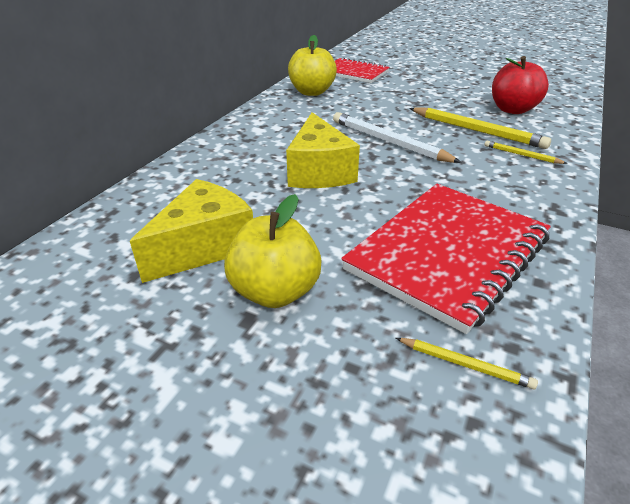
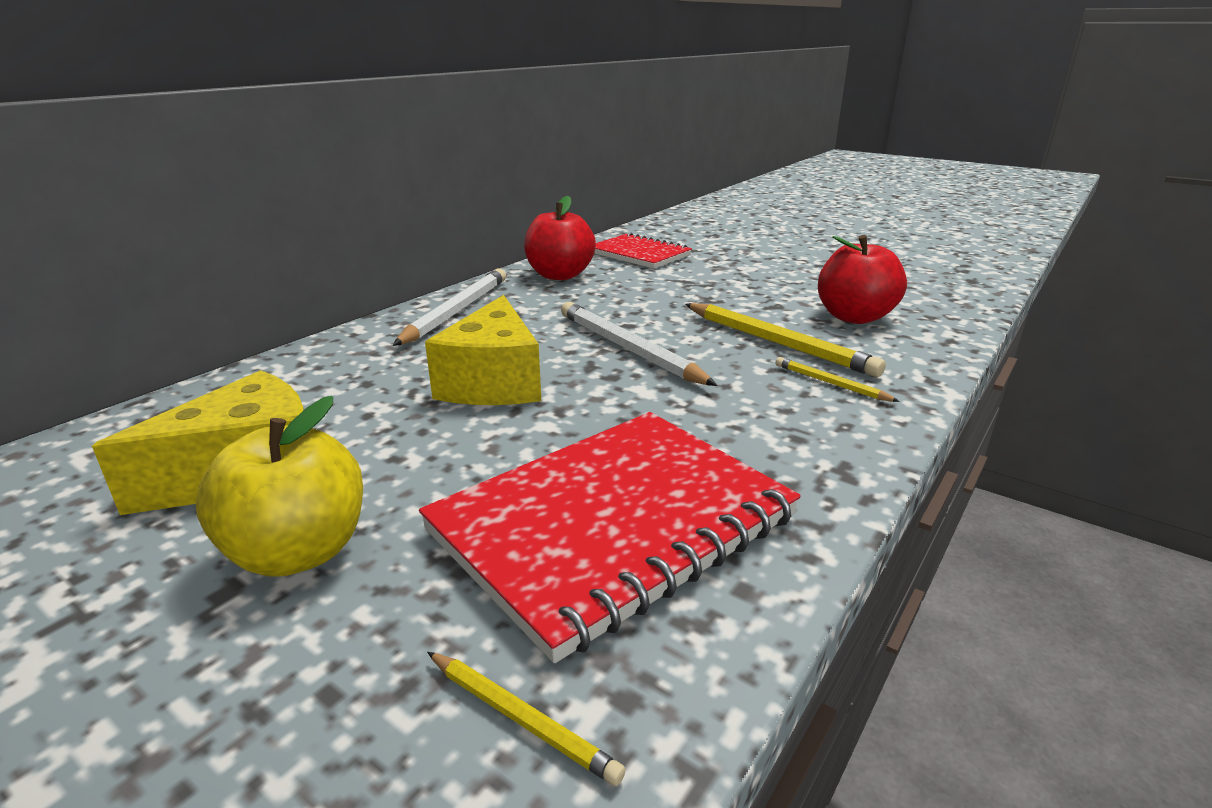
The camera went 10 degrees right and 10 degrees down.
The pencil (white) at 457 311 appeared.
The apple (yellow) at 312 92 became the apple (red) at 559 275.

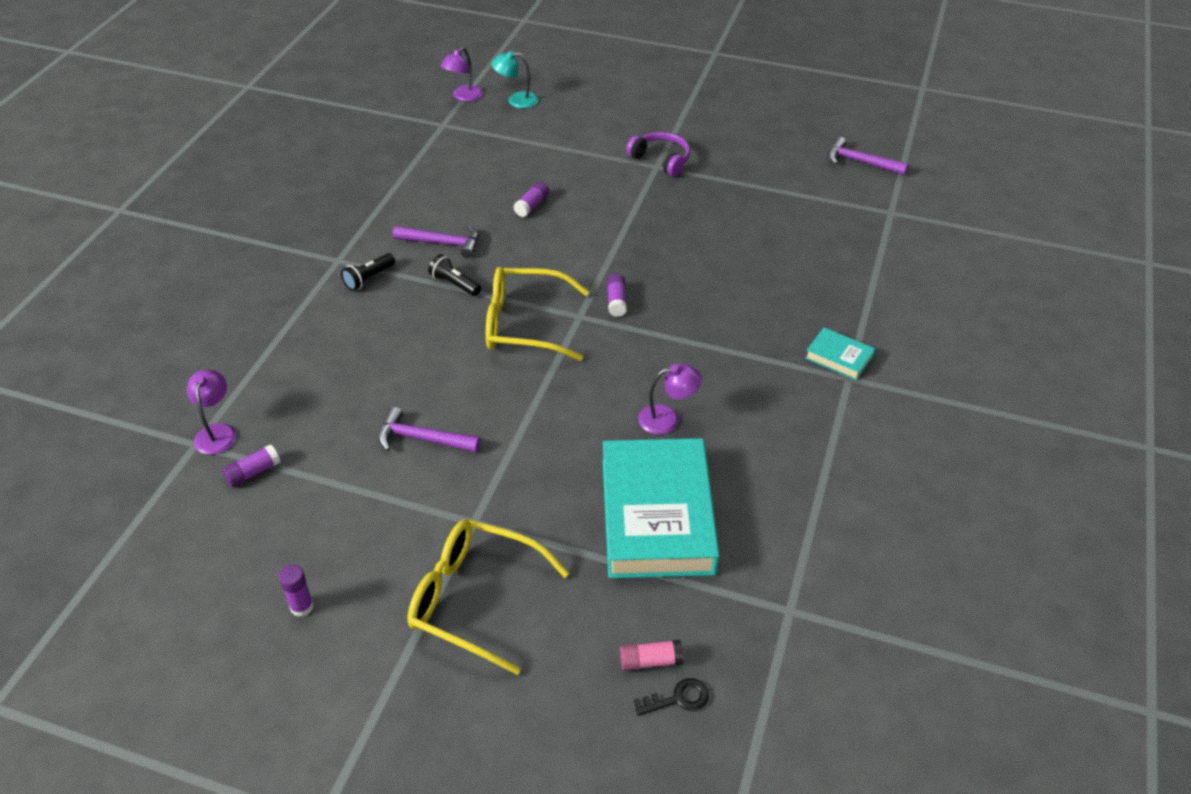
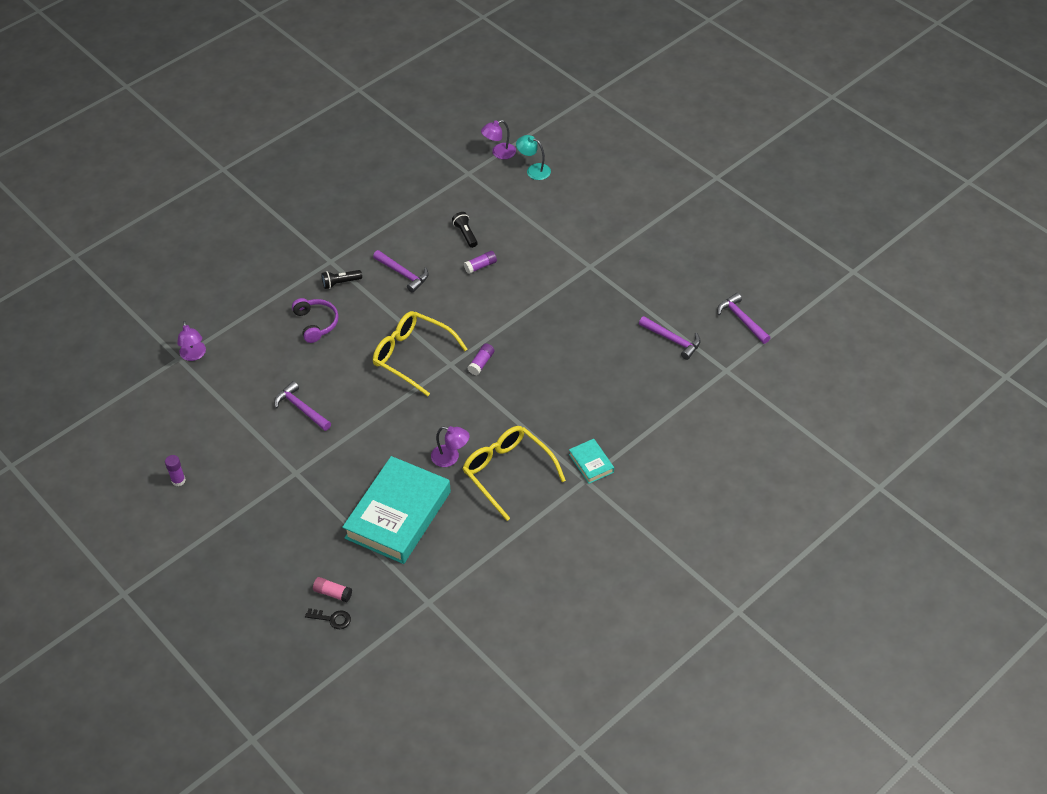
The camera went 30 degrees right and 5 degrees up.
The glue stick (purple) at 253 472 disappeared.
The hammer (purple) at 672 340 appeared.
The glasses (yellow) moved from 475 599 to 507 472.
The flashlight (black) moved from 455 284 to 465 234.
The headphones (purple) moved from 661 160 to 316 323.
The lamp (purple) at 217 432 turned 135 degrees clockwise.

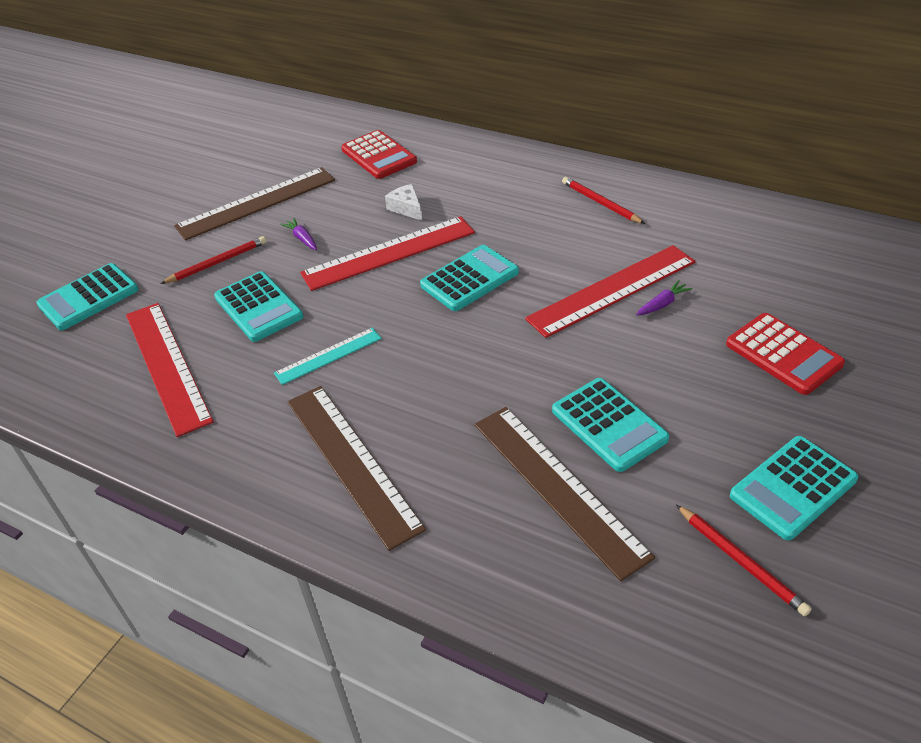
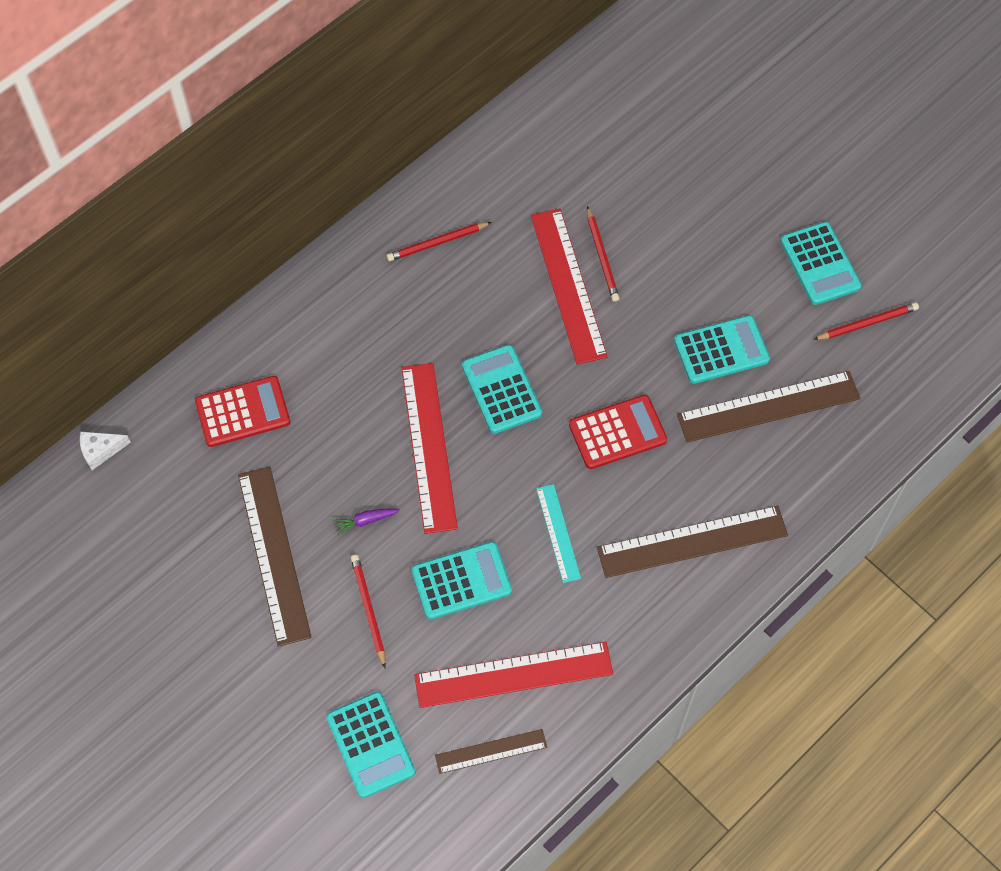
The camera went 75 degrees left and 20 degrees up.
The ruler (brown) at 491 751 appeared.
The cheese (white) moved from 406 208 to 100 451.
The calculator (red) moved from 783 354 to 617 433.
The carrot (purple) at 662 304 was replaced by the pencil (red) at 602 256.

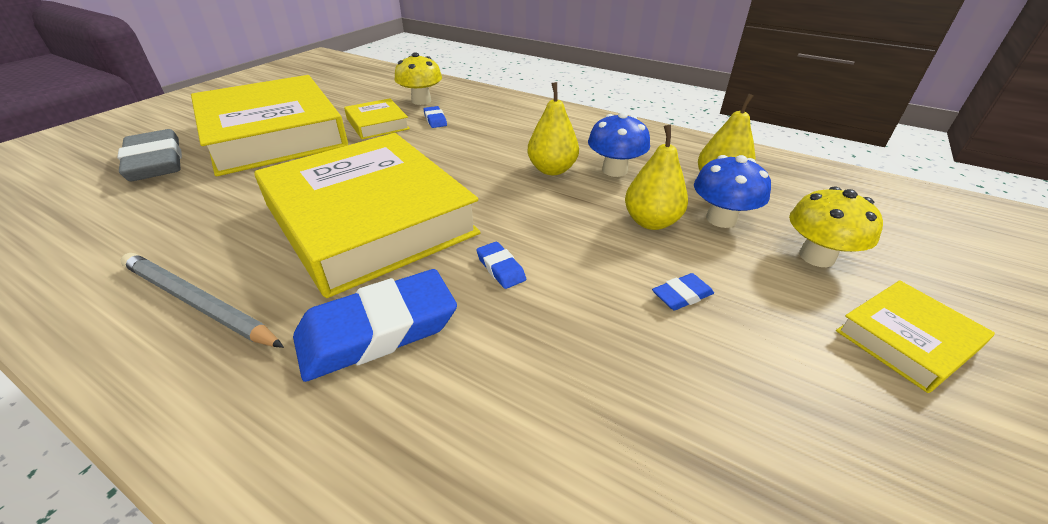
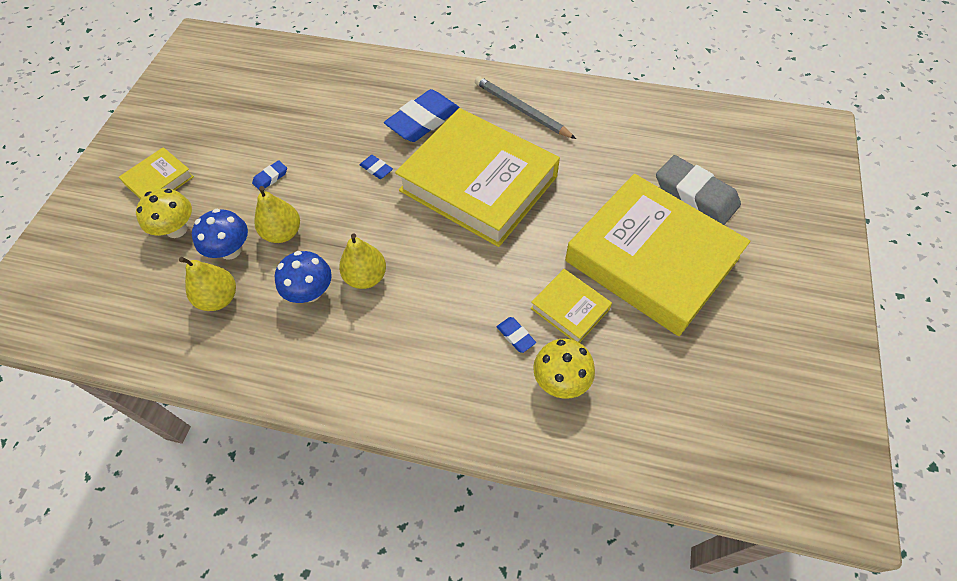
The camera went 165 degrees right and 20 degrees up.
The pencil (grey) at 197 303 turned 150 degrees counterclockwise.

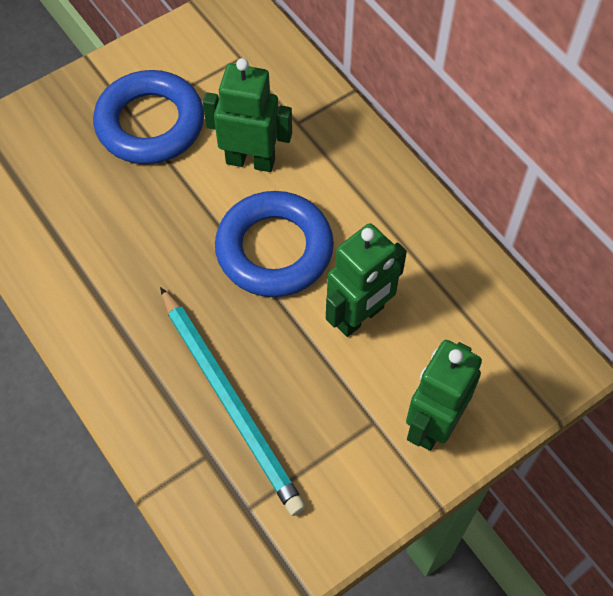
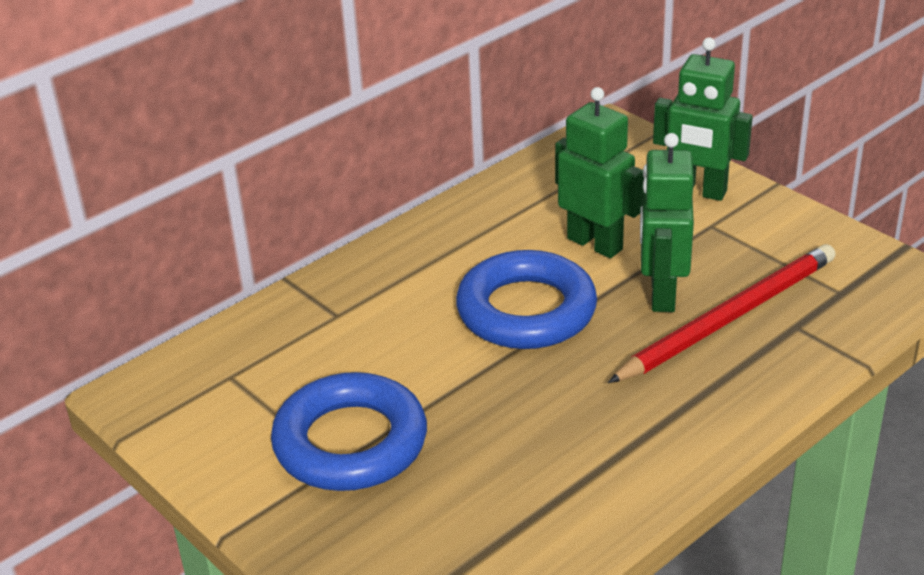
The camera went 95 degrees left and 25 degrees down.
The robot (green) moved from 250 161 to 662 294.
The pencil (turquoise) at 230 402 became the pencil (red) at 729 318.

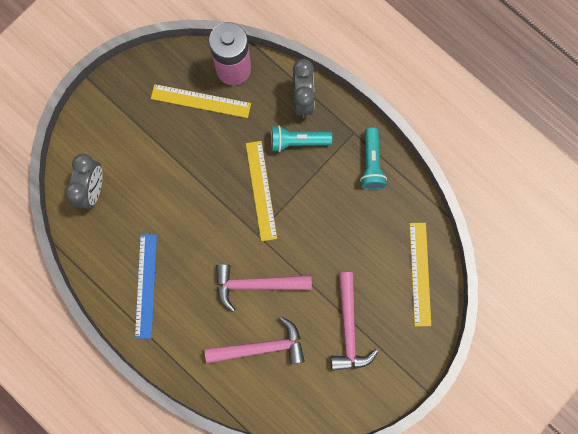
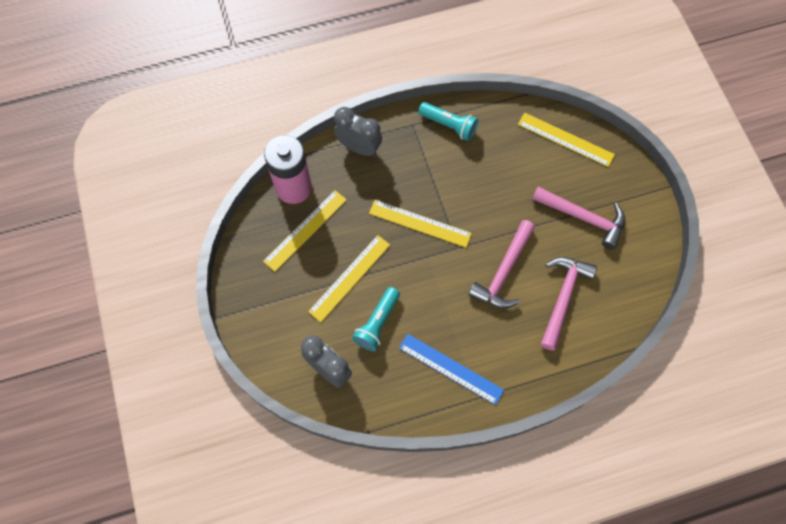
The camera went 60 degrees left and 10 degrees down.
The ruler (yellow) at 350 278 appeared.
The flashlight (turquoise) moved from 297 141 to 377 323.

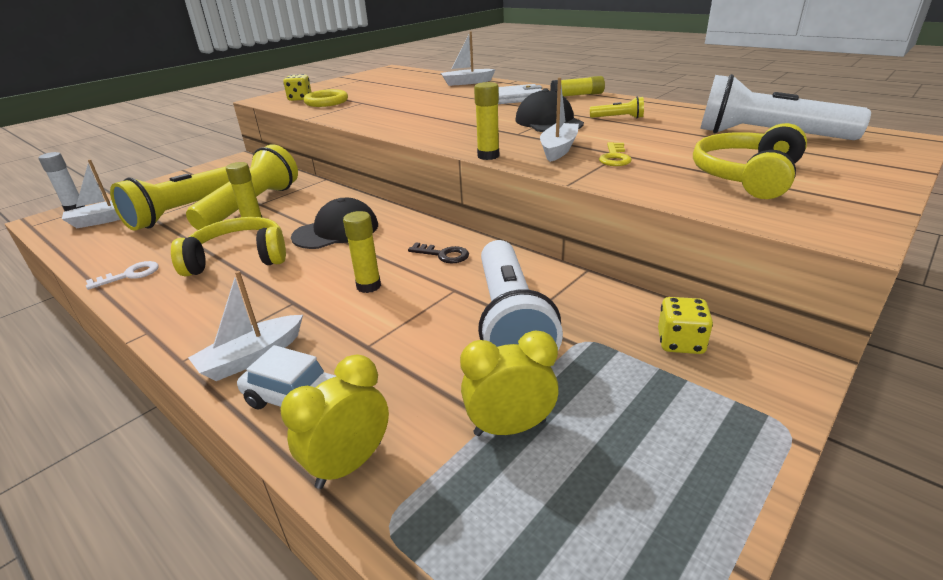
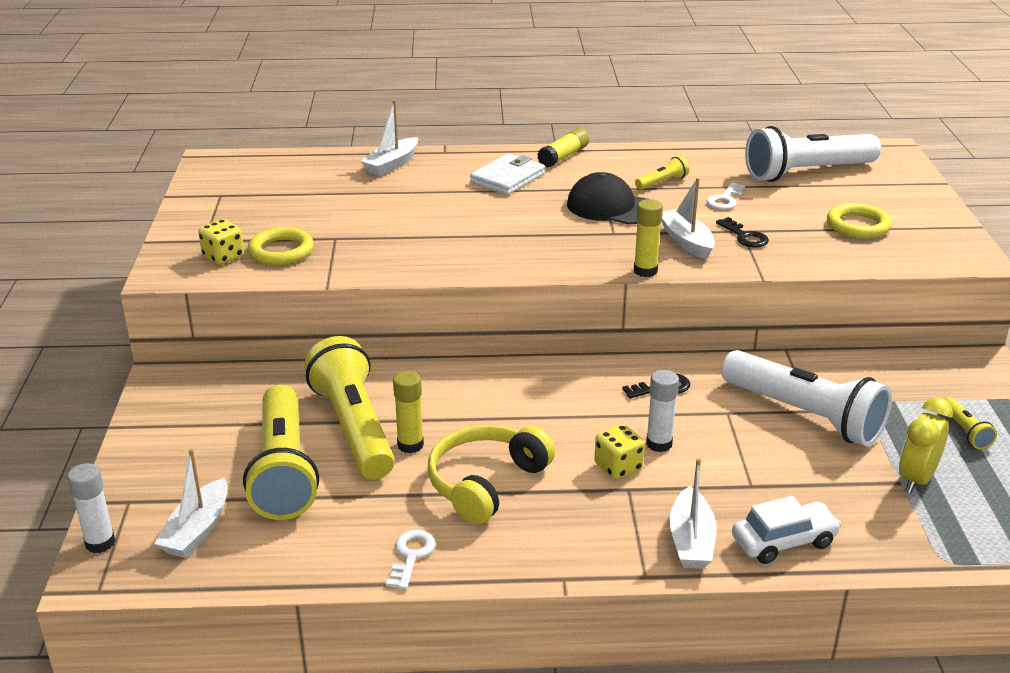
The camera went 45 degrees left and 0 degrees up.
The clock (yellow) at 349 464 disappeared.
The cap (black) at 336 231 disappeared.
The key (white) at 725 200 appeared.
The flashlight (yellow) at 965 431 appeared.
The dice (yellow) moved from 680 342 to 618 467.
The headphones (yellow) at 746 176 was replaced by the ring (yellow) at 858 226.
The glue stick (yellow) at 368 286 became the glue stick (white) at 659 444.
The key (yellow) at 614 157 became the key (black) at 745 236.

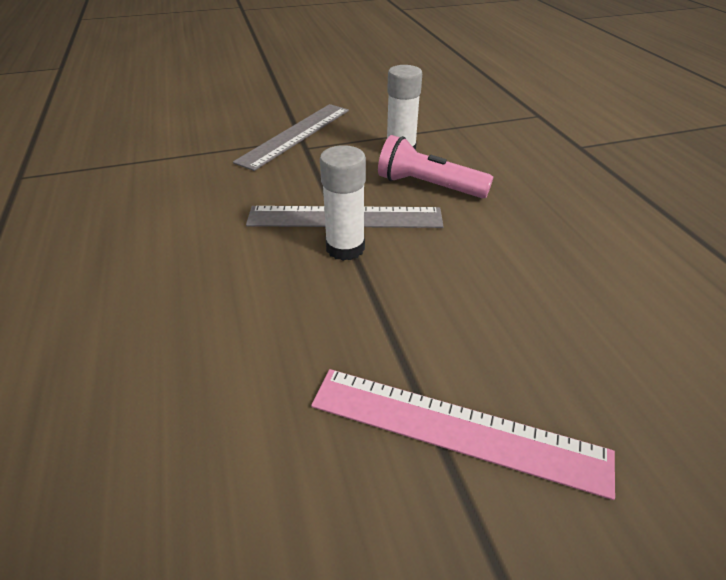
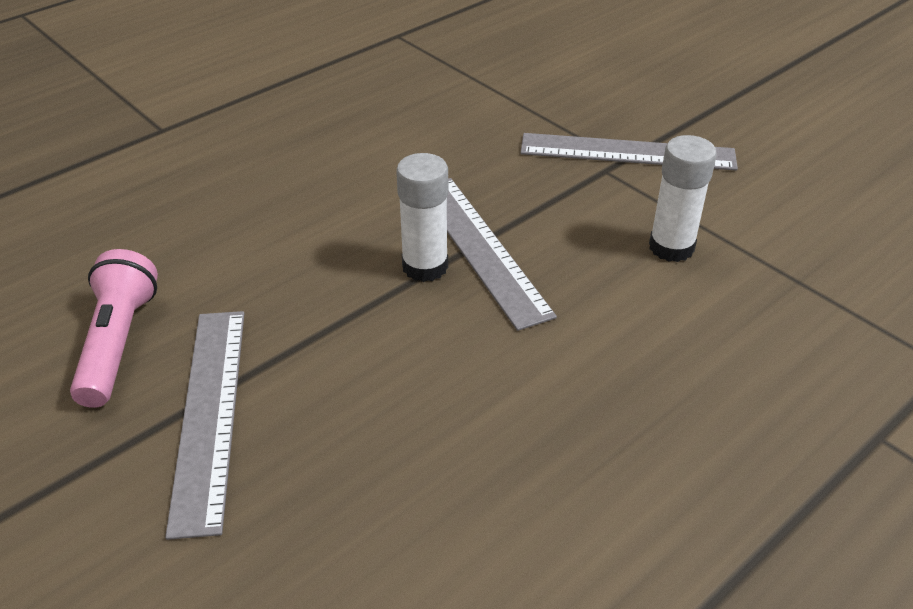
The camera went 65 degrees right and 0 degrees up.
The flashlight (pink) moved from 429 186 to 118 343.
The ruler (pink) at 456 429 became the ruler (grey) at 209 413.

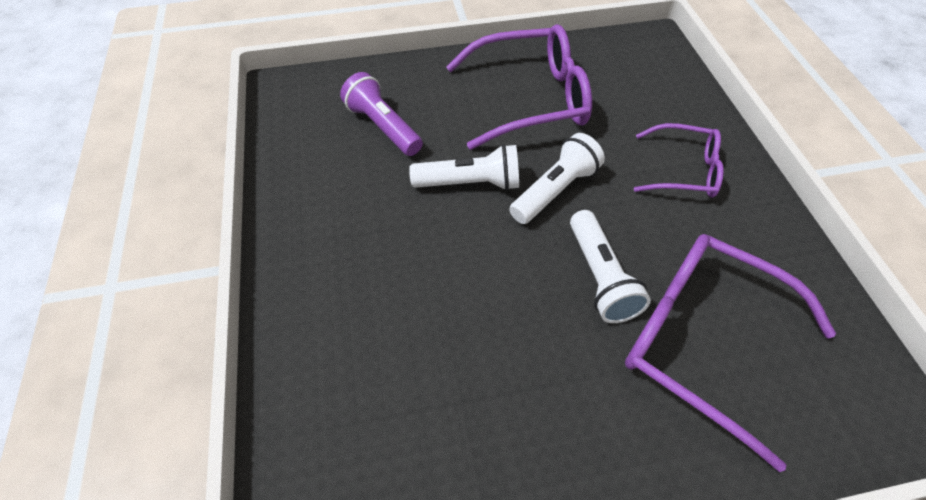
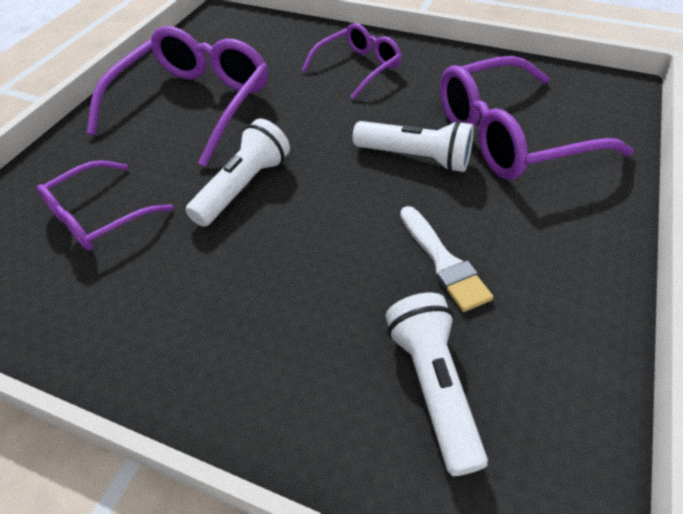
The camera went 55 degrees left and 5 degrees down.
The brush (white) at 443 262 appeared.
The flashlight (white) moved from 555 190 to 432 386.
The flashlight (purple) at 383 127 was replaced by the glasses (purple) at 99 216.

